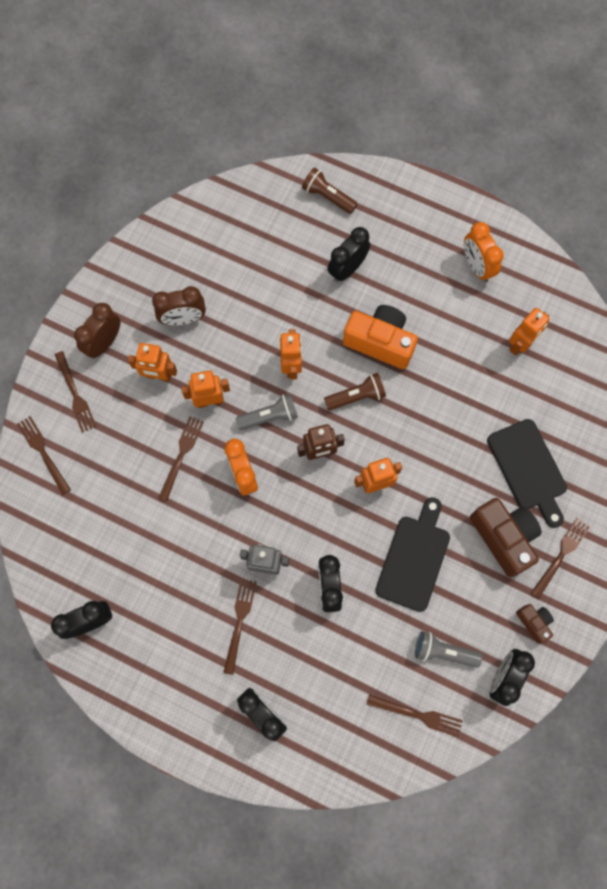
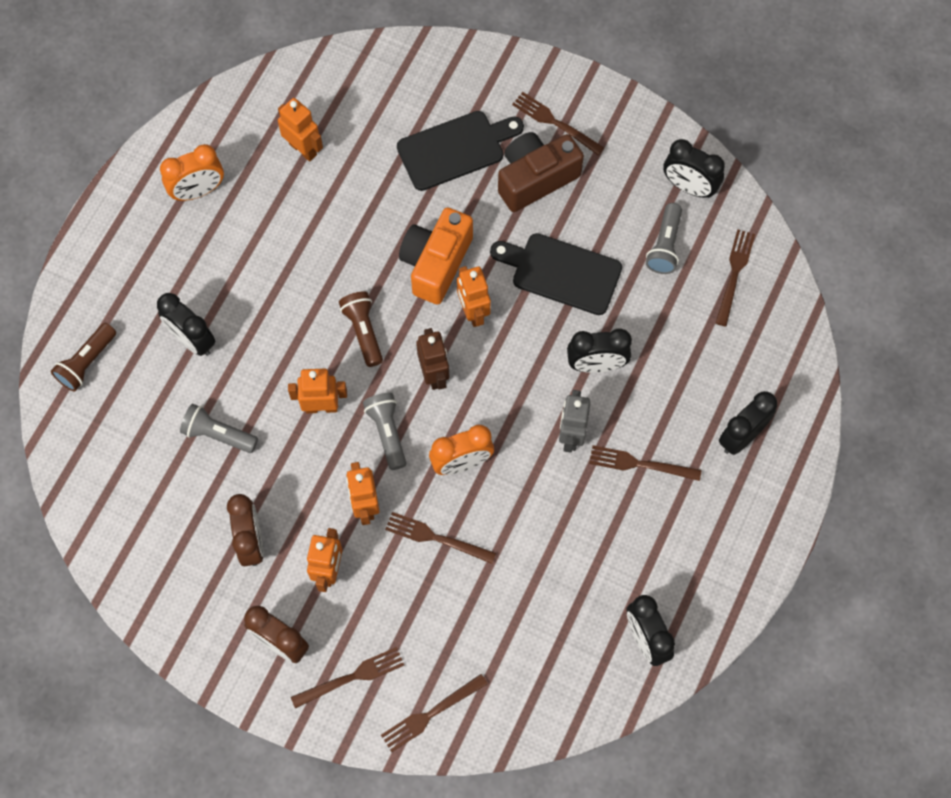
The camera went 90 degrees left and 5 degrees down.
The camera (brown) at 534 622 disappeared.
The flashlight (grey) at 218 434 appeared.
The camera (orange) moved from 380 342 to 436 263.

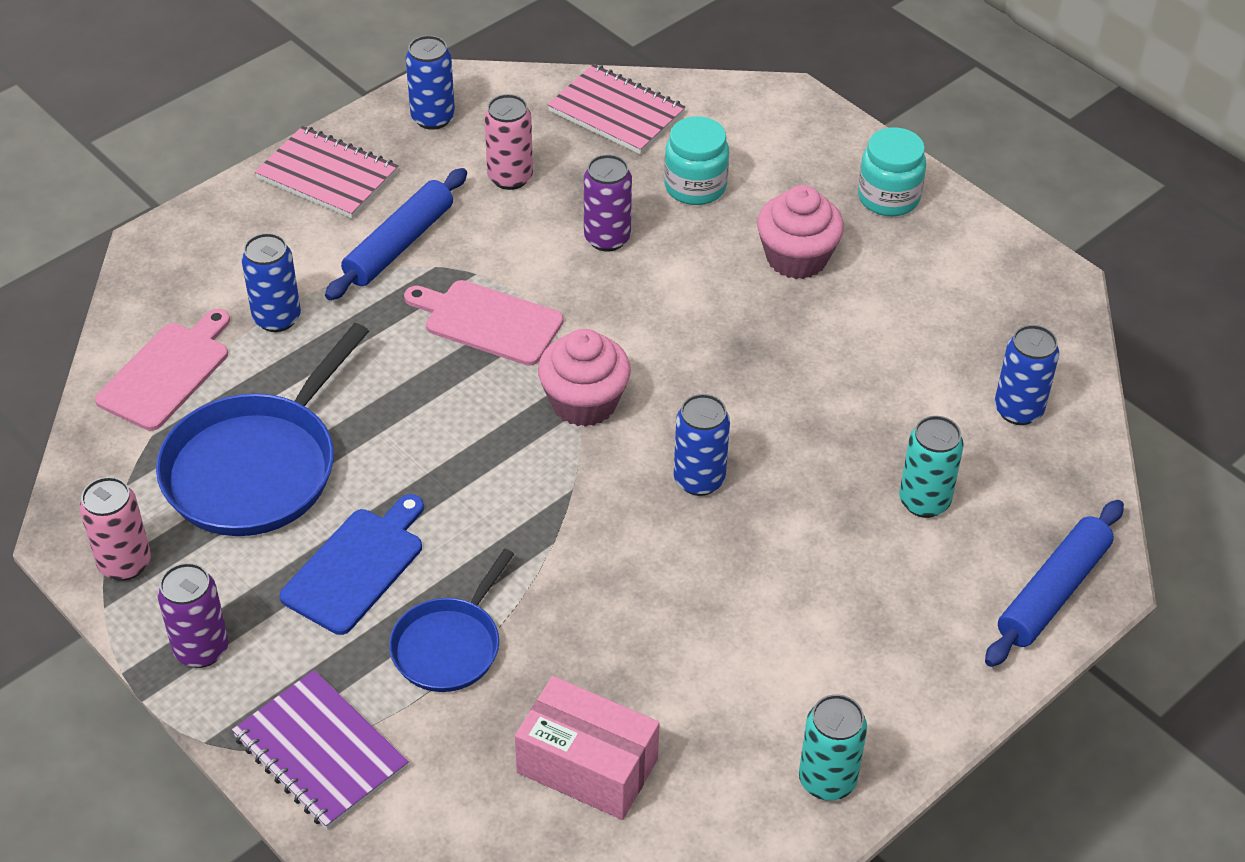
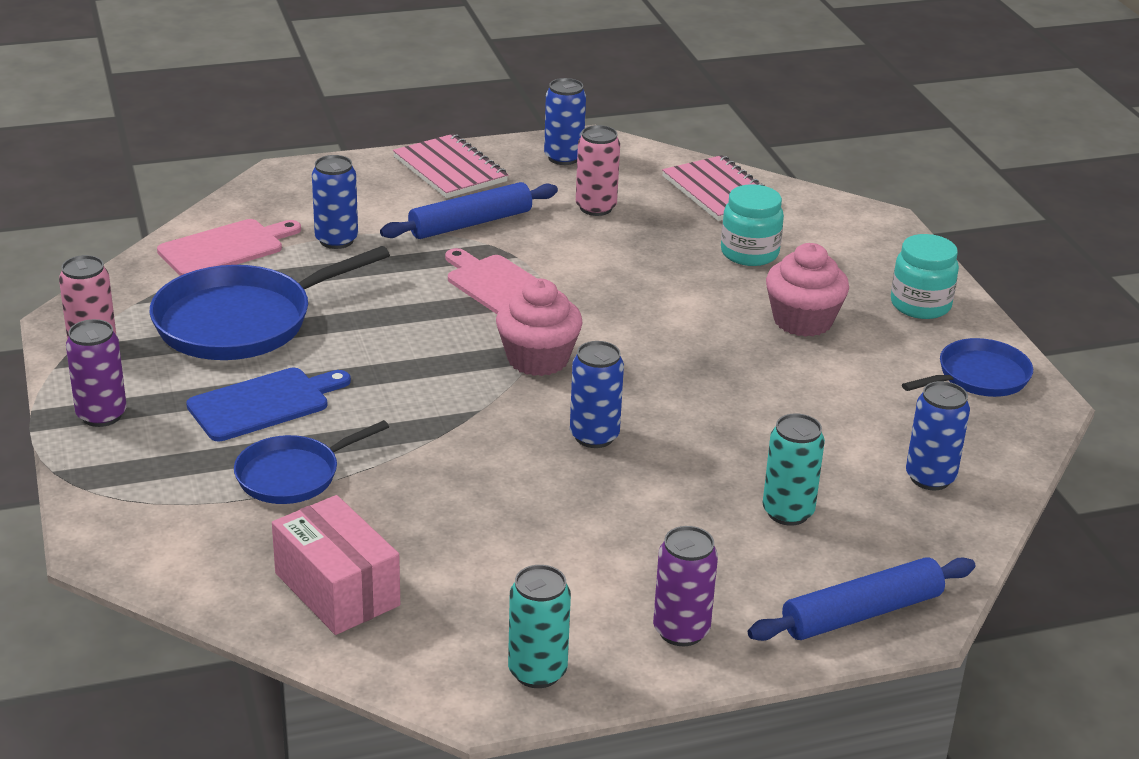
The camera went 25 degrees right and 15 degrees down.
The notebook (purple) at 320 752 disappeared.
The pan (blue) at 979 376 appeared.
The can (purple) moved from 607 238 to 681 631.

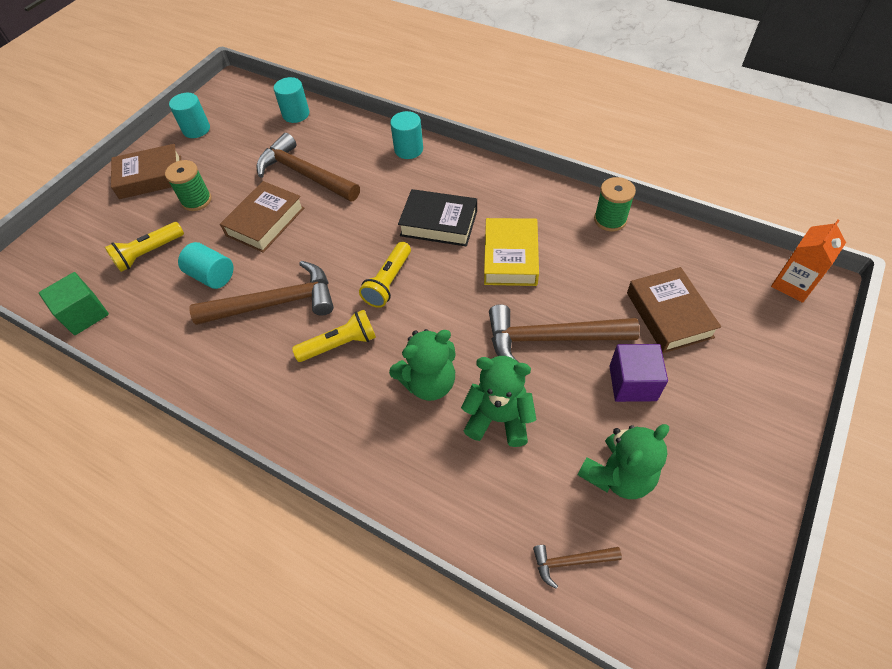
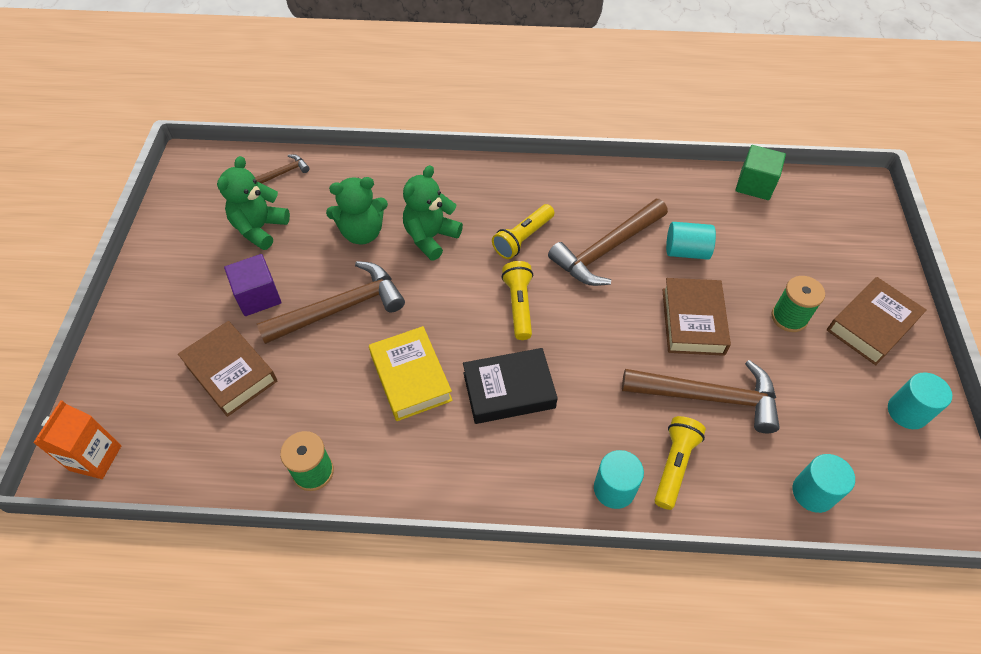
The camera went 150 degrees right and 0 degrees up.
The flashlight (yellow) moved from 149 253 to 674 465.

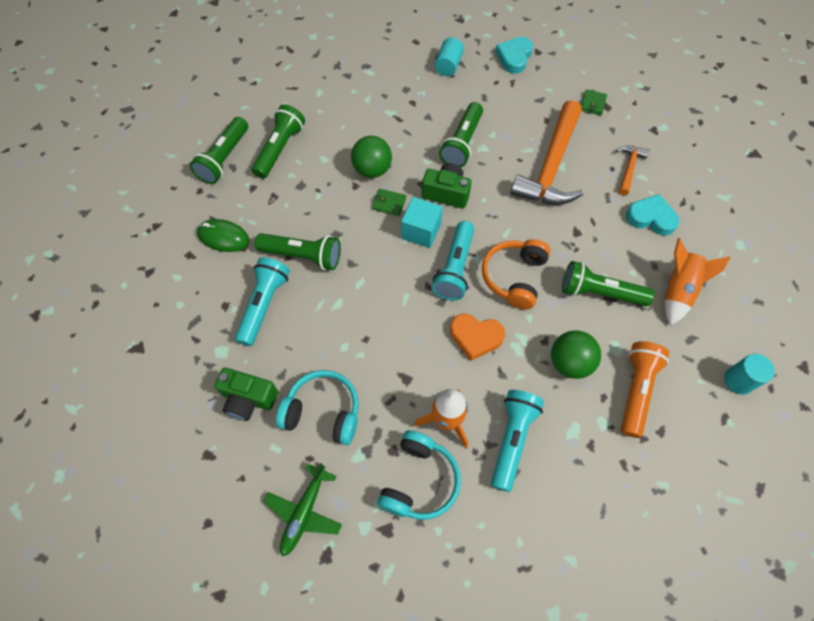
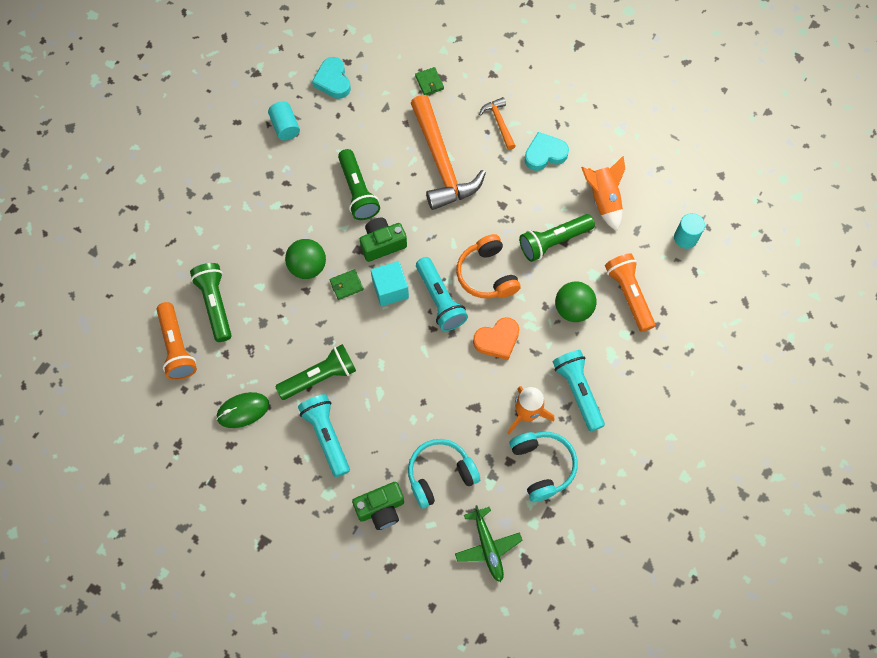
The camera went 40 degrees left and 5 degrees up.
The flashlight (green) at 224 158 became the flashlight (orange) at 177 347.

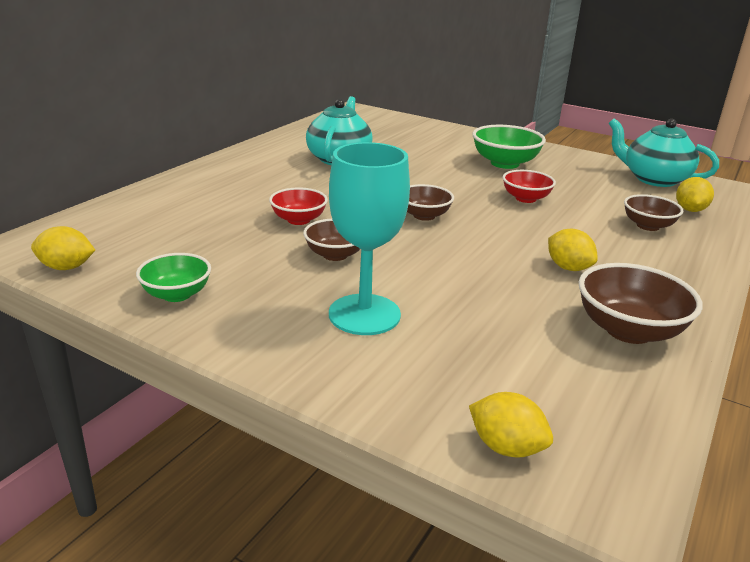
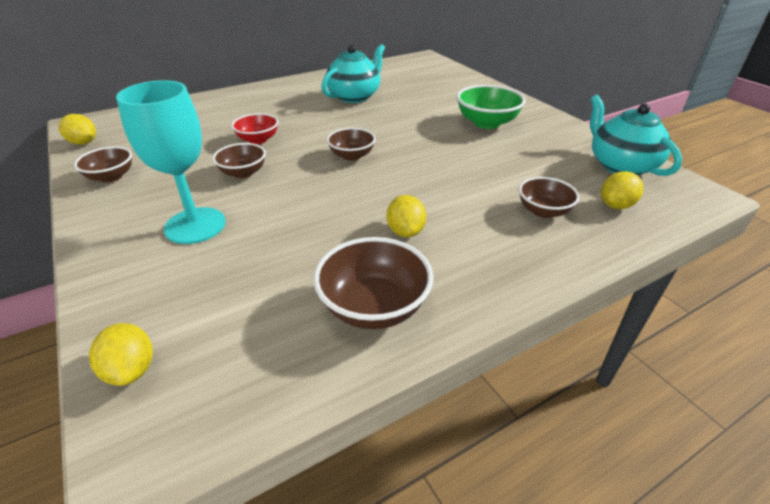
The camera went 30 degrees right and 10 degrees up.
The bowl (red) at 525 198 disappeared.
The bowl (green) at 177 294 became the bowl (brown) at 111 177.

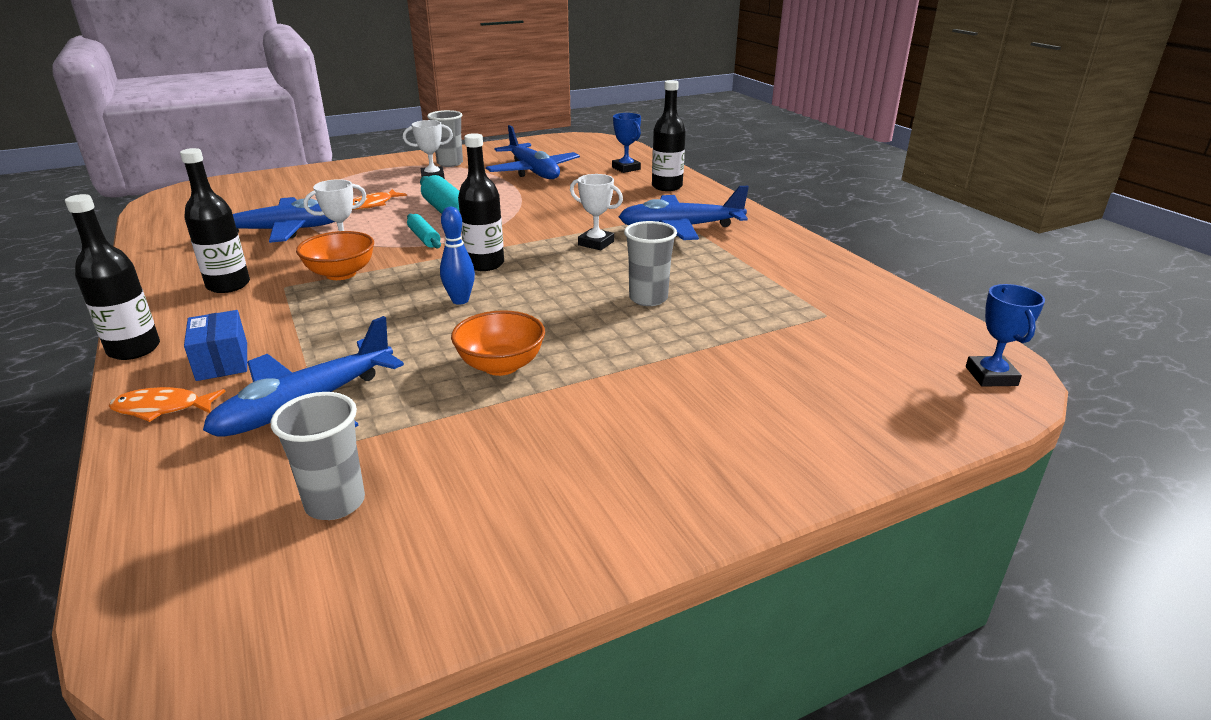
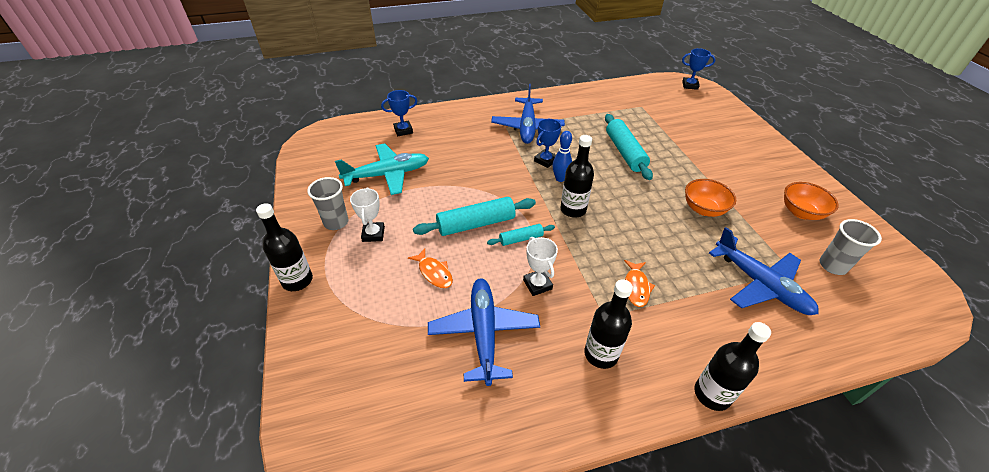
The camera went 80 degrees left and 15 degrees up.
The box (blue) at 222 361 disappeared.
The fish (orange) moved from 162 408 to 636 287.
The bowl (orange) moved from 341 274 to 801 212.
The bowling pin (blue) moved from 460 300 to 560 179.
The bottle (black) moved from 667 187 to 297 280.
The cup (grey) at 648 298 was replaced by the rolling pin (turquoise) at 624 152.
The plane (blue) at 533 171 became the plane (turquoise) at 387 175.
The trophy (white) at 596 243 became the trophy (blue) at 545 160.

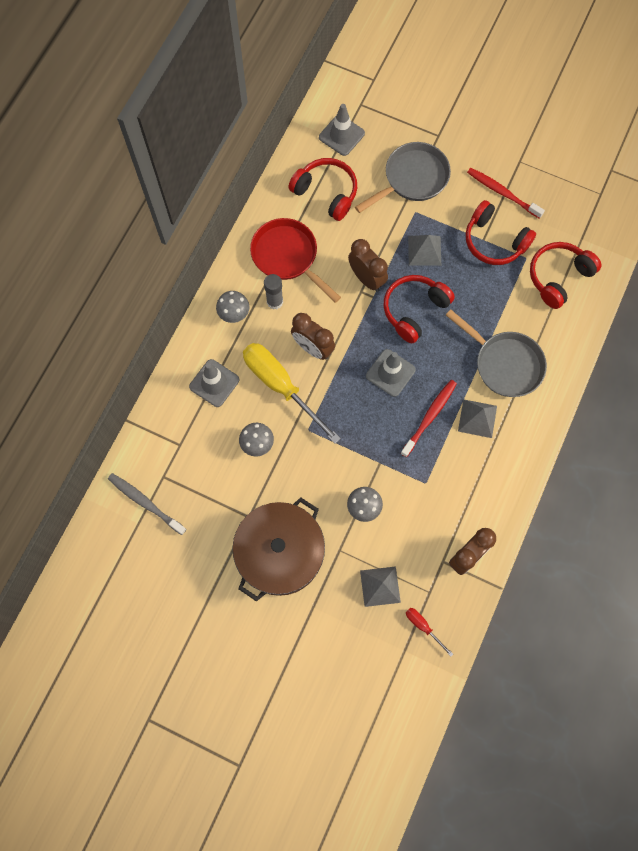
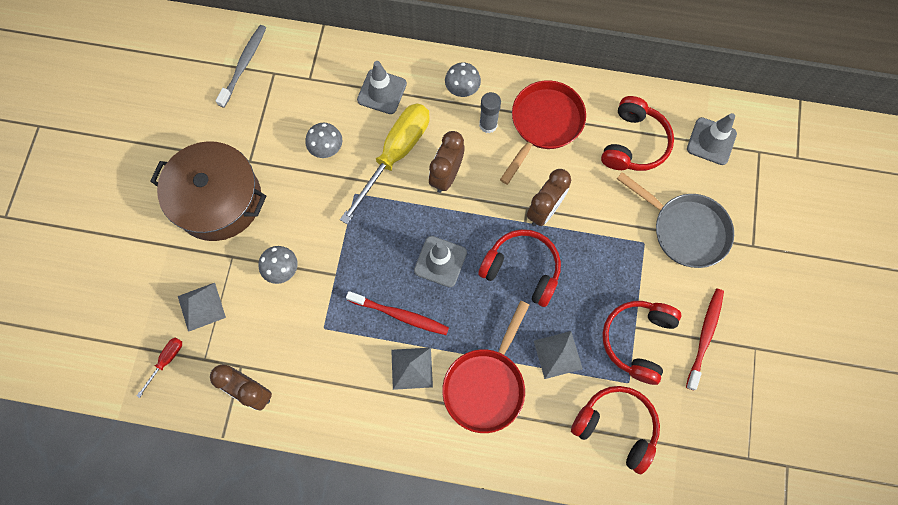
The camera went 75 degrees right and 0 degrees up.
The pyramid (grey) moved from 424 250 to 558 355.
The pan (grey) at 504 364 became the pan (red) at 486 385.

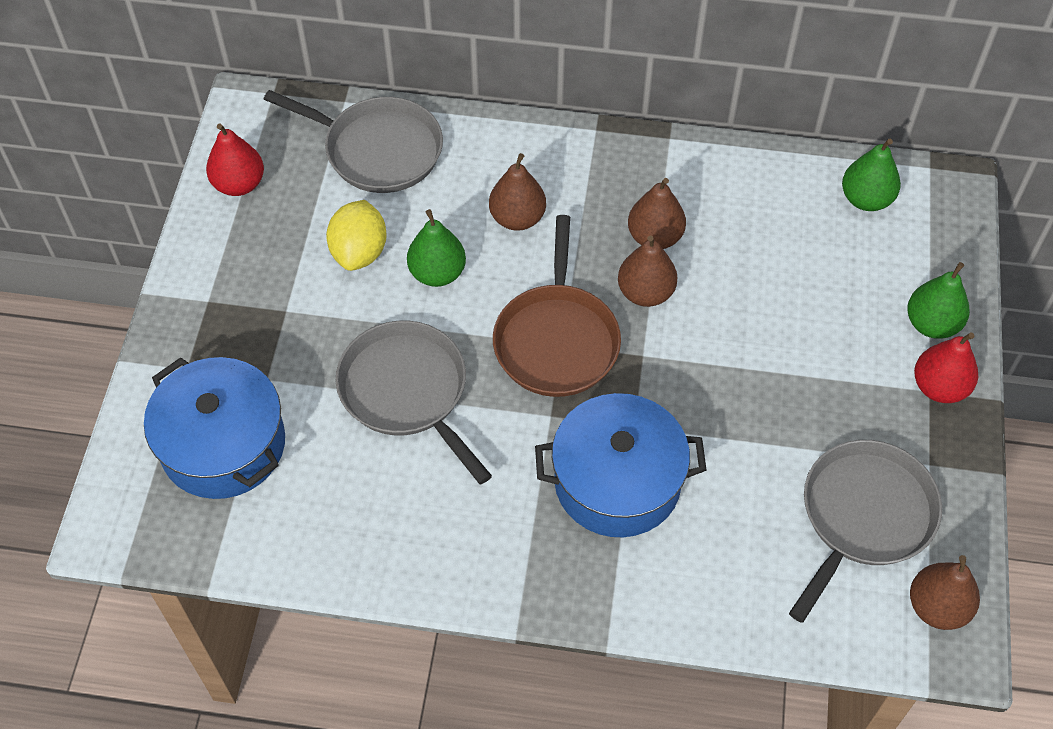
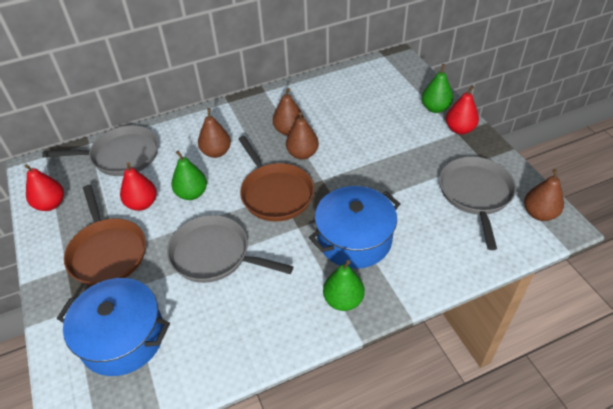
The camera went 30 degrees left and 10 degrees down.
The pan (brown) at 107 252 appeared.
The pear (green) moved from 866 199 to 343 300.
The lemon (yellow) at 359 252 was replaced by the pear (red) at 142 204.

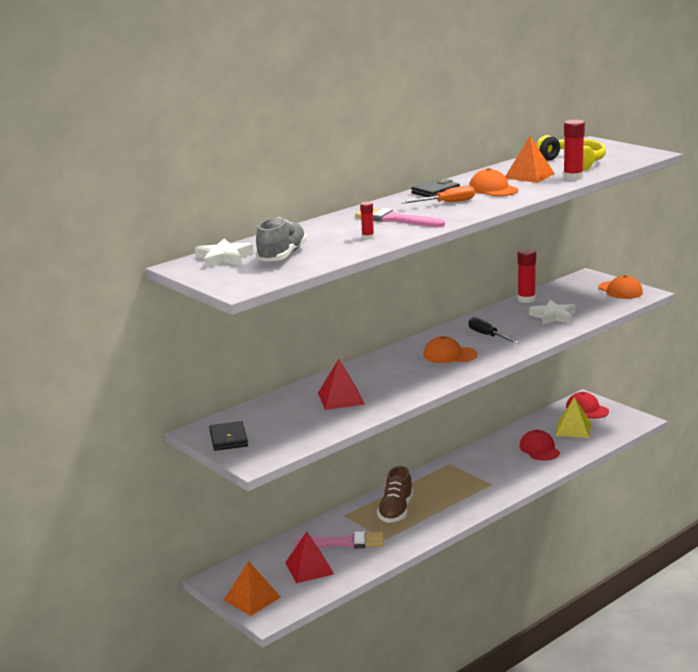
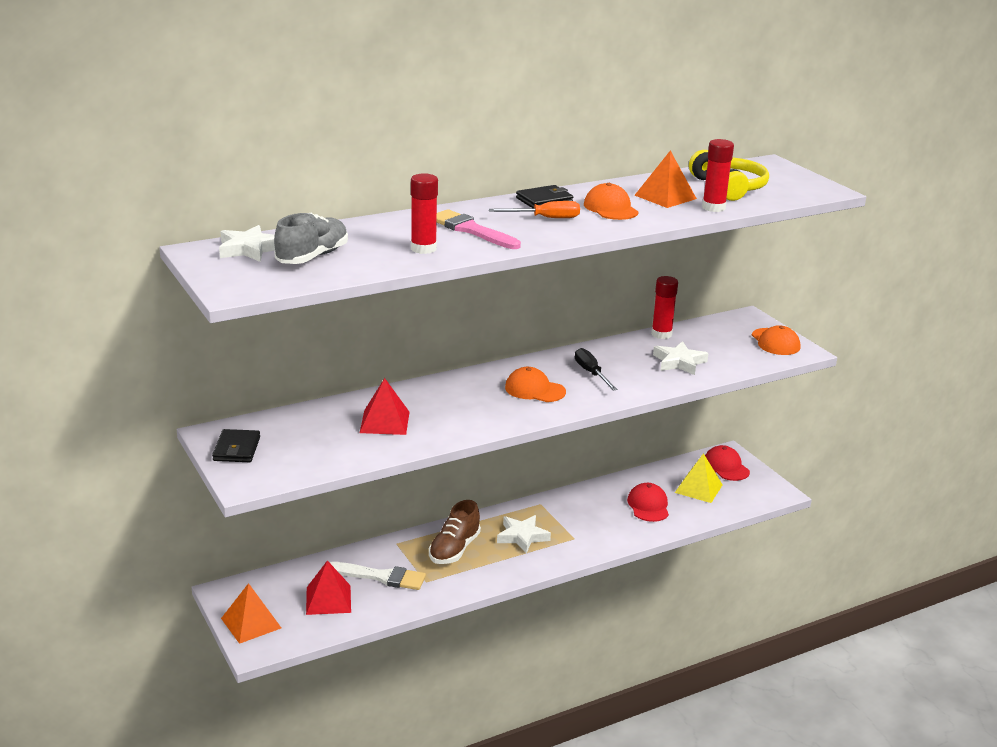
The camera went 10 degrees right and 5 degrees up.
The star (white) at 522 536 appeared.
The brush (pink) at 345 542 became the brush (white) at 382 577.
The glue stick (red) at 368 237 changed to 1.80 times the size.

